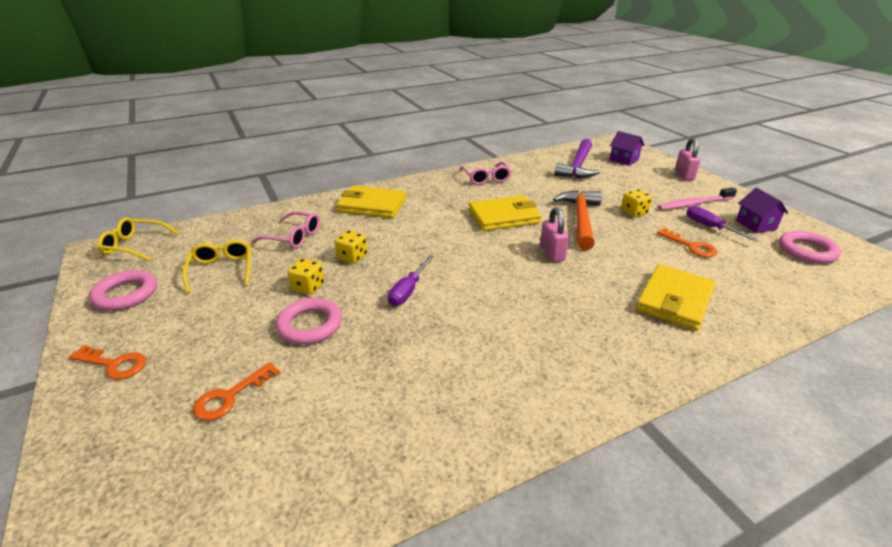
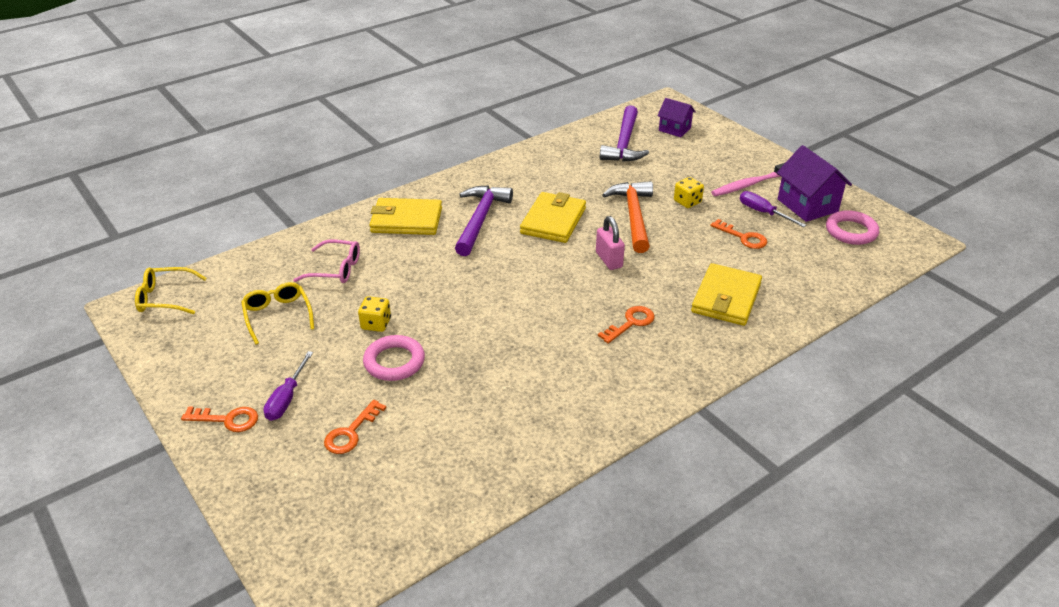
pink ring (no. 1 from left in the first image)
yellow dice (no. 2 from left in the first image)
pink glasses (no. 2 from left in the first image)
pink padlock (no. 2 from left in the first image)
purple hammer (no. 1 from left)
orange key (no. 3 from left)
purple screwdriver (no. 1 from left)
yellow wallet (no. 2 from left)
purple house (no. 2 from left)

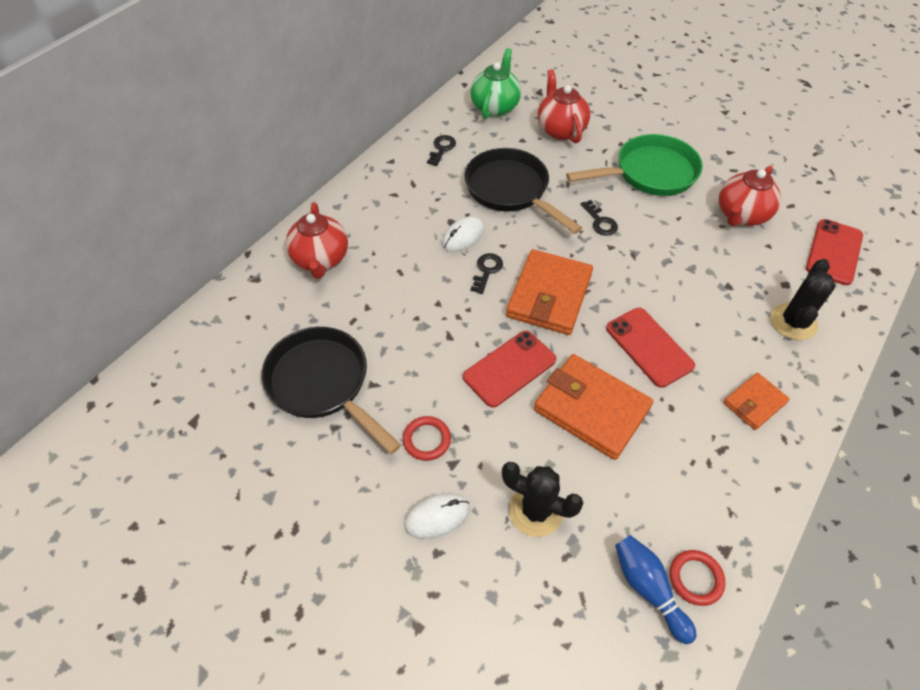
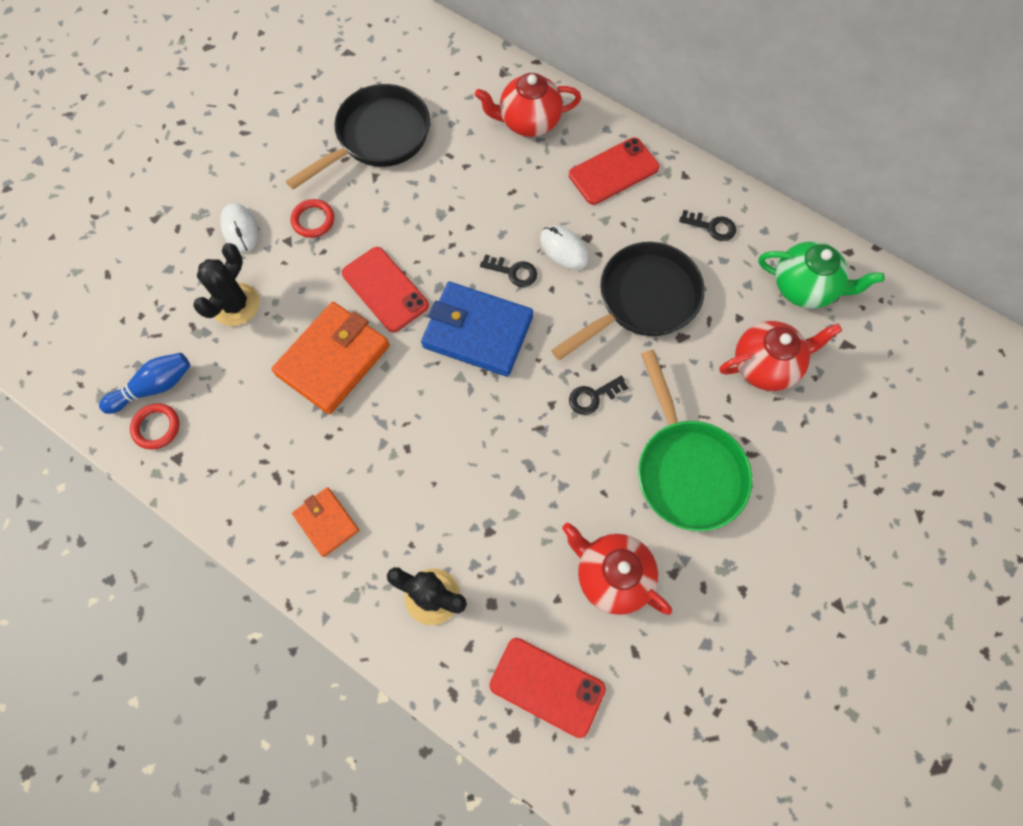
red phone (no. 3 from left)
blue wallet

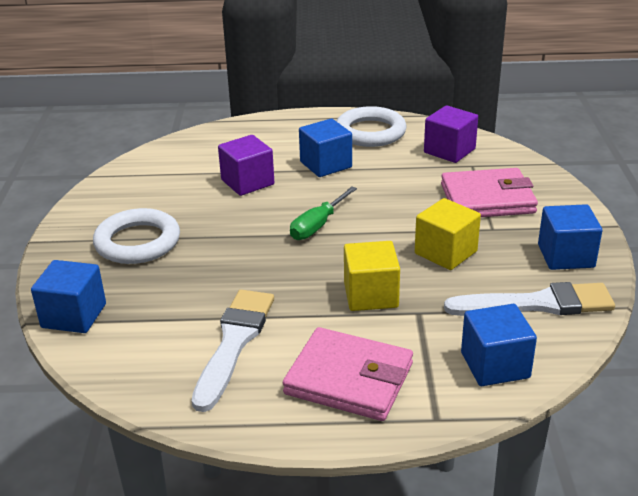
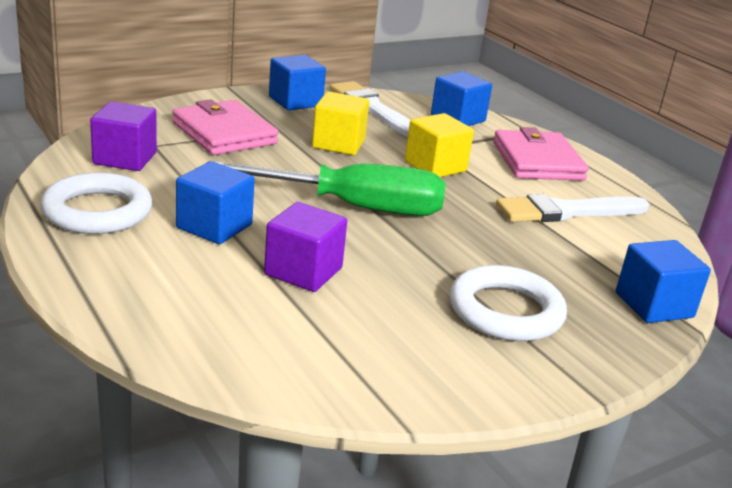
green screwdriver

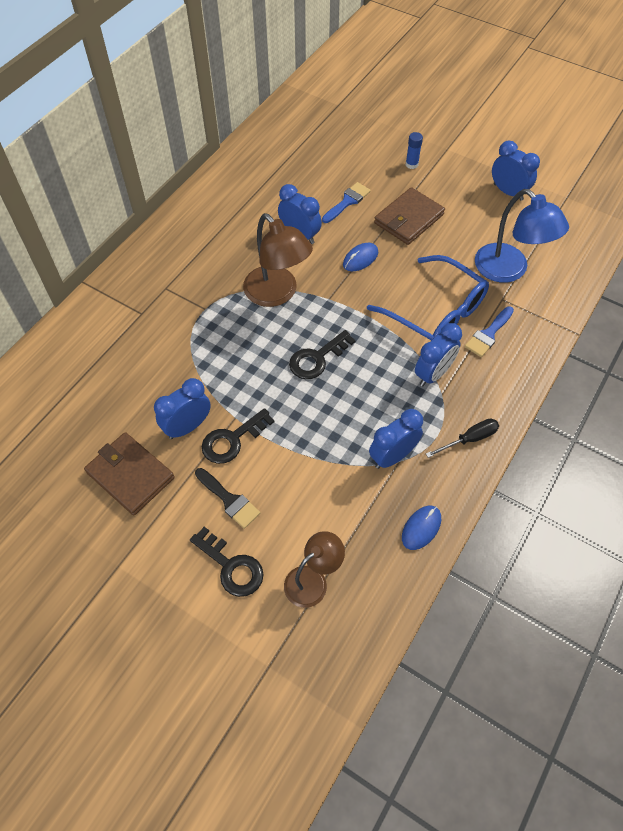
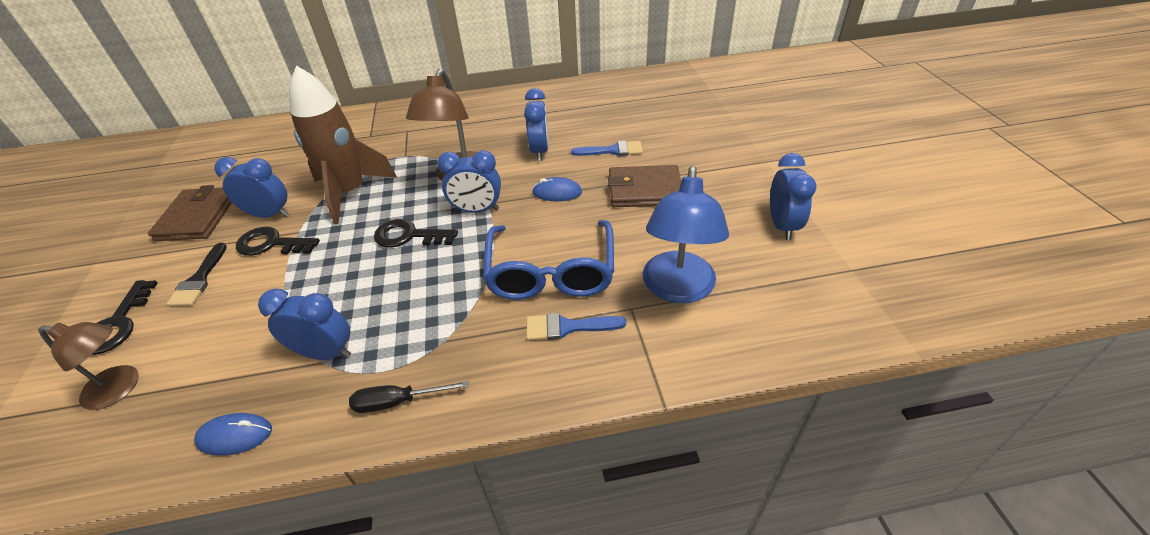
blue glue stick
brown rocket
blue clock (no. 3 from left)
black screwdriver

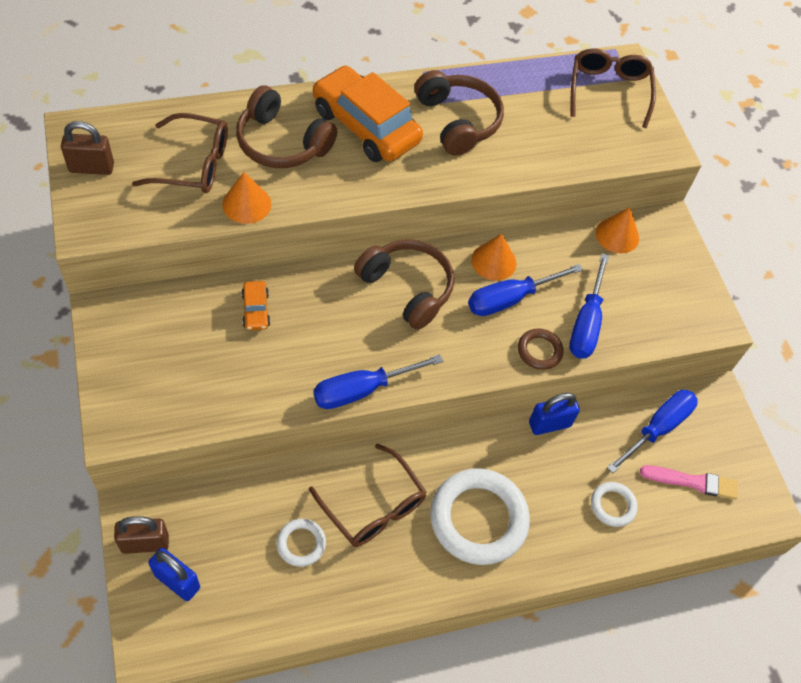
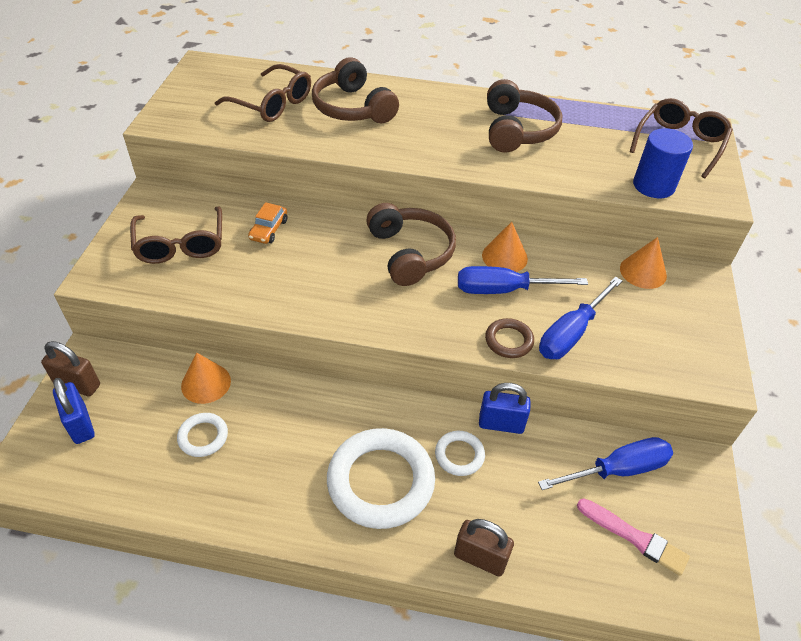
orange car (no. 2 from left in the first image)
blue screwdriver (no. 1 from left in the first image)
blue cylinder
brown padlock (no. 2 from left)
orange cone (no. 1 from left)
brown glasses (no. 1 from left)
white ring (no. 3 from left)

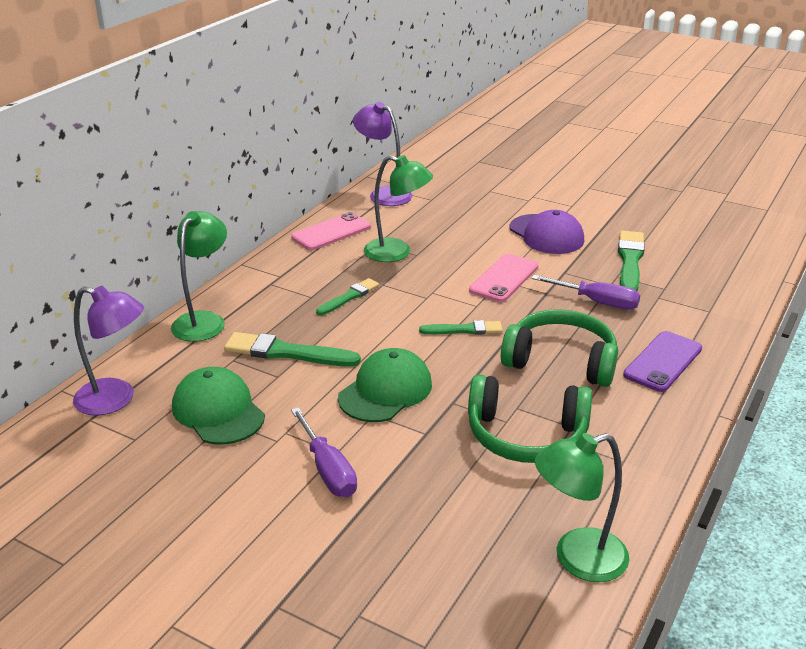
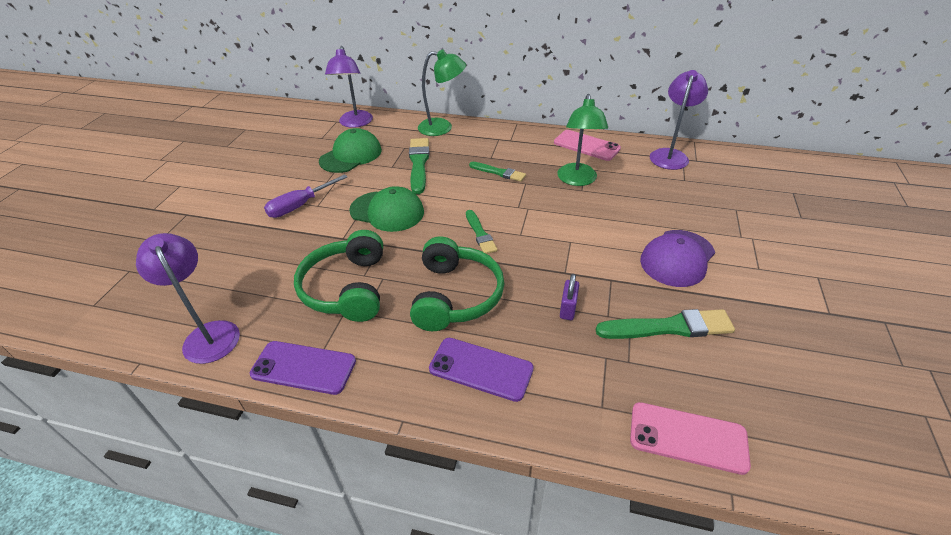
purple phone (no. 1 from left)
pink phone (no. 2 from left)
purple padlock
purple lamp (no. 1 from left)

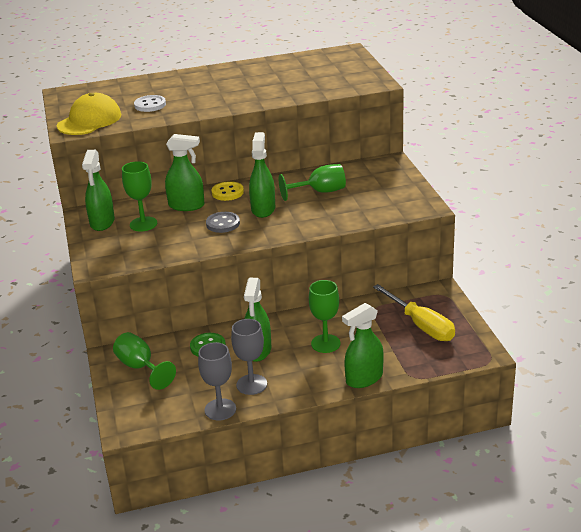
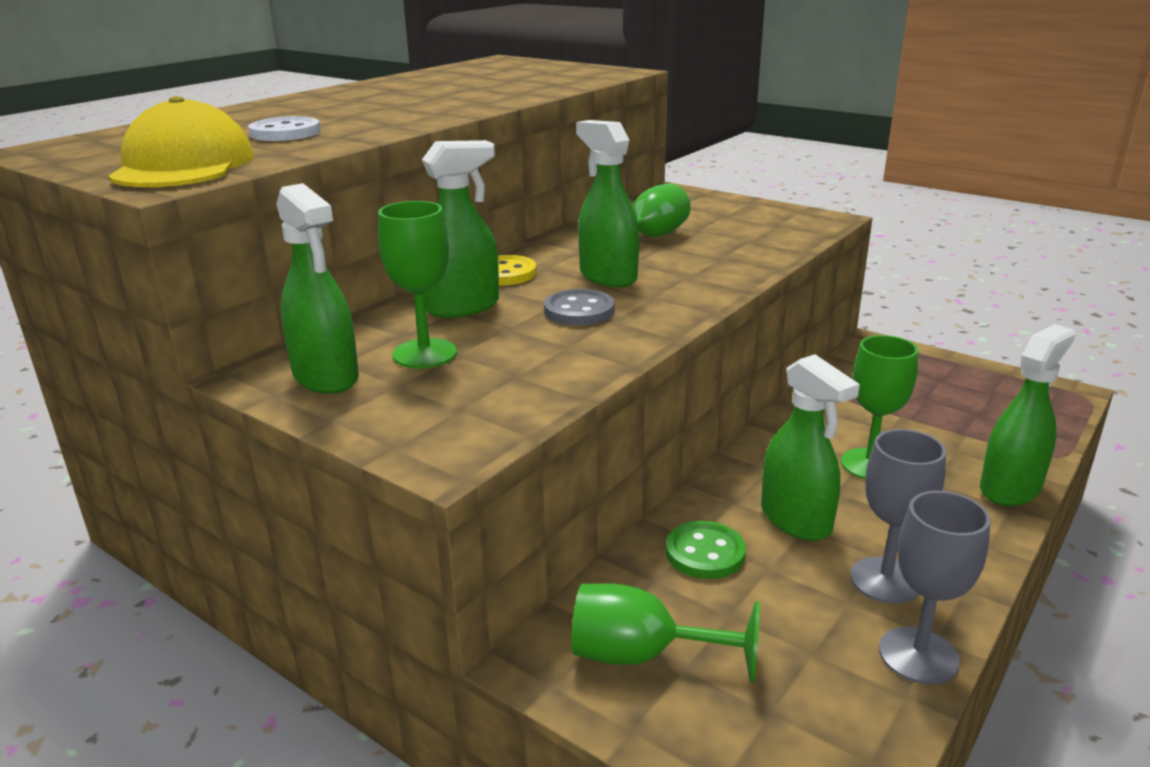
yellow screwdriver
green spray bottle (no. 5 from left)

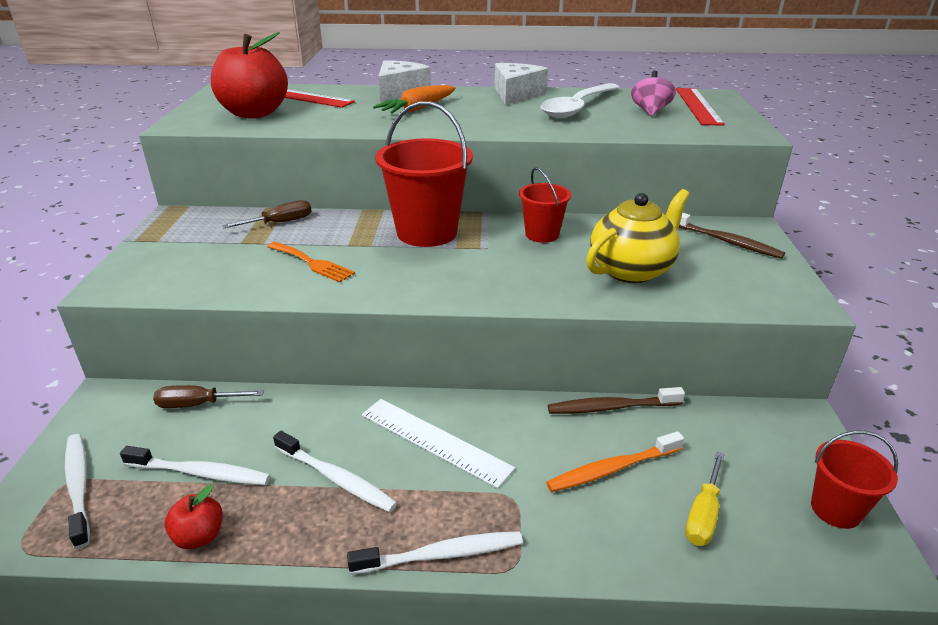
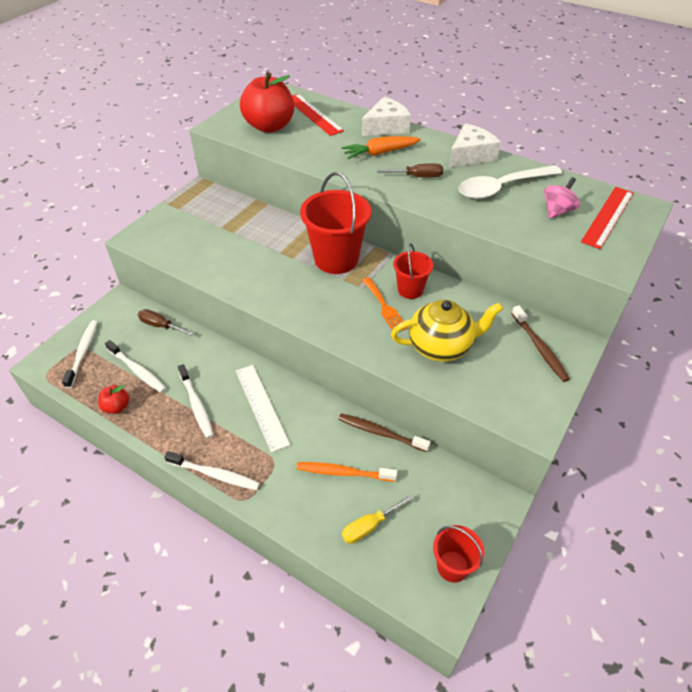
brown screwdriver (no. 2 from left)
orange fork

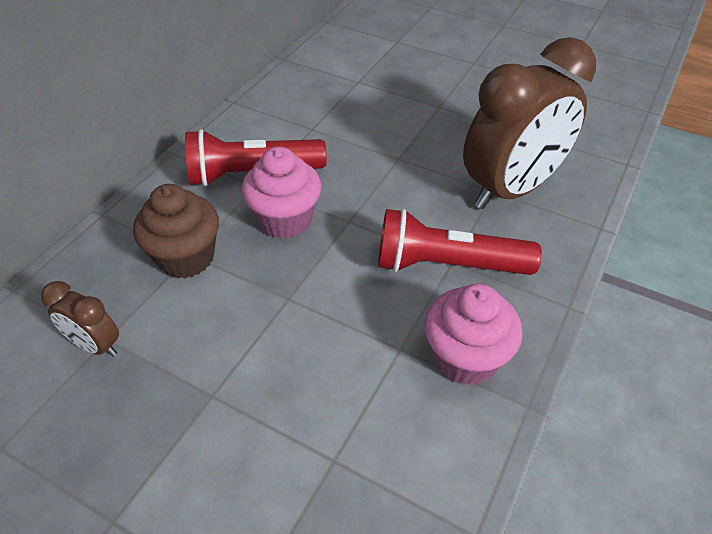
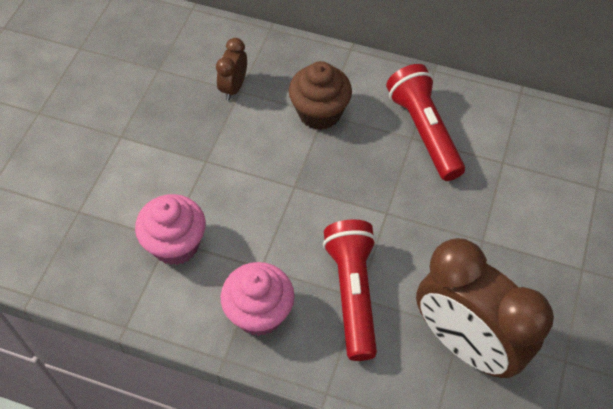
pink cupcake (no. 1 from left)

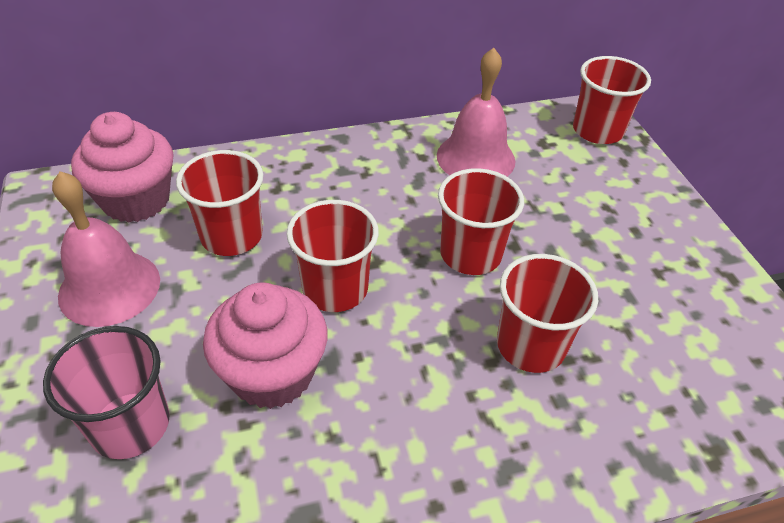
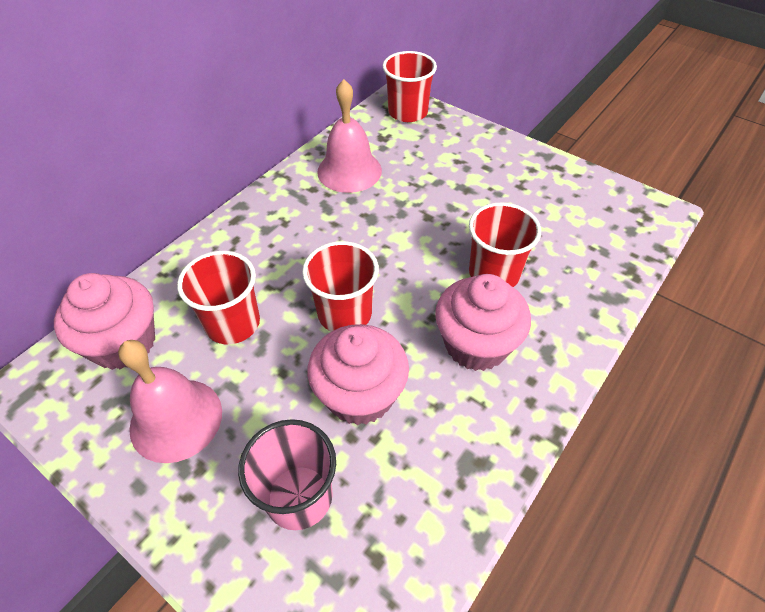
red cup (no. 3 from left in the first image)
pink cupcake (no. 3 from left)

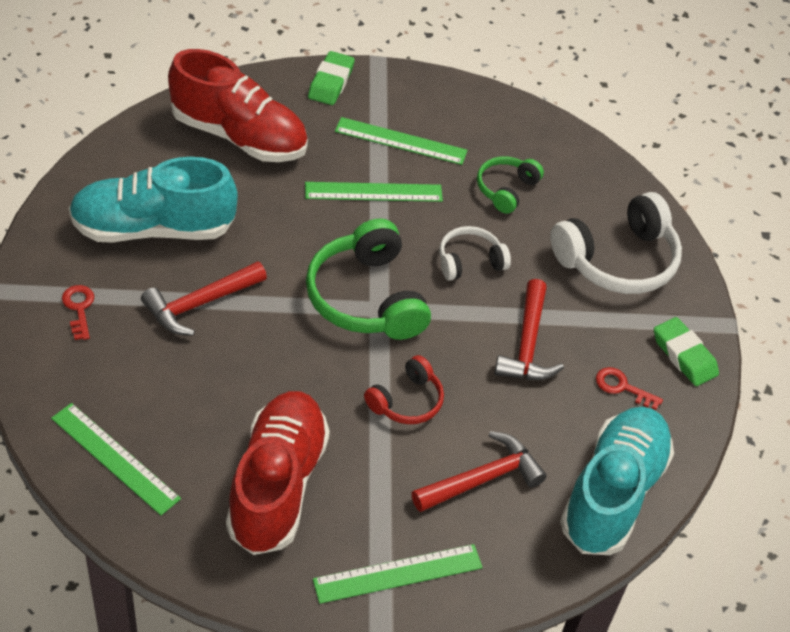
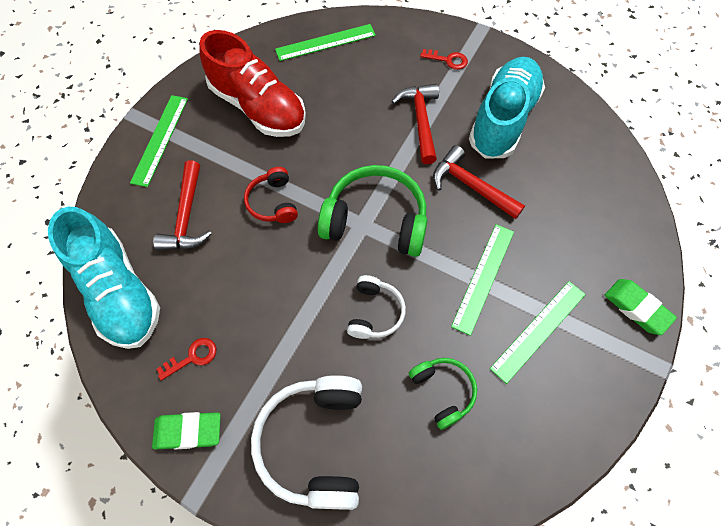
red shoe (no. 1 from left in the first image)
red hammer (no. 3 from left)

